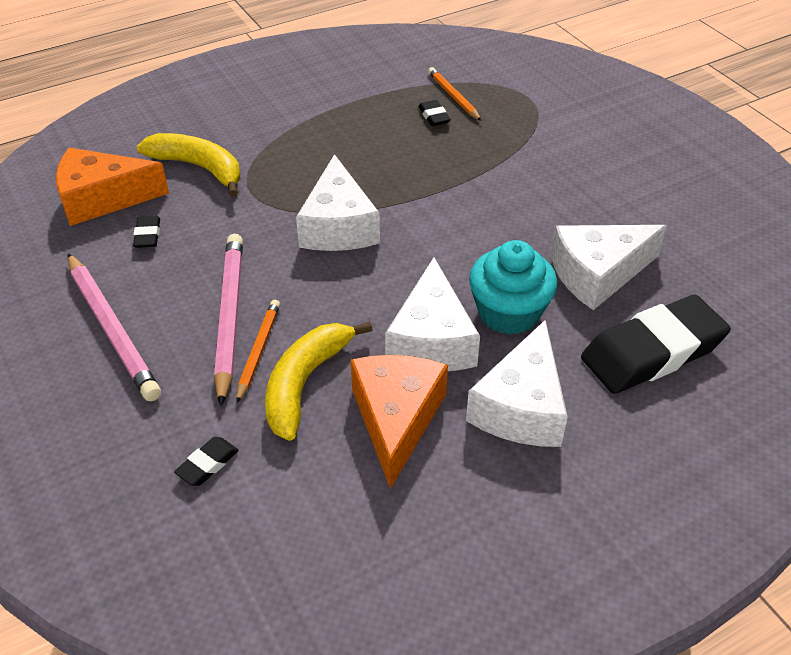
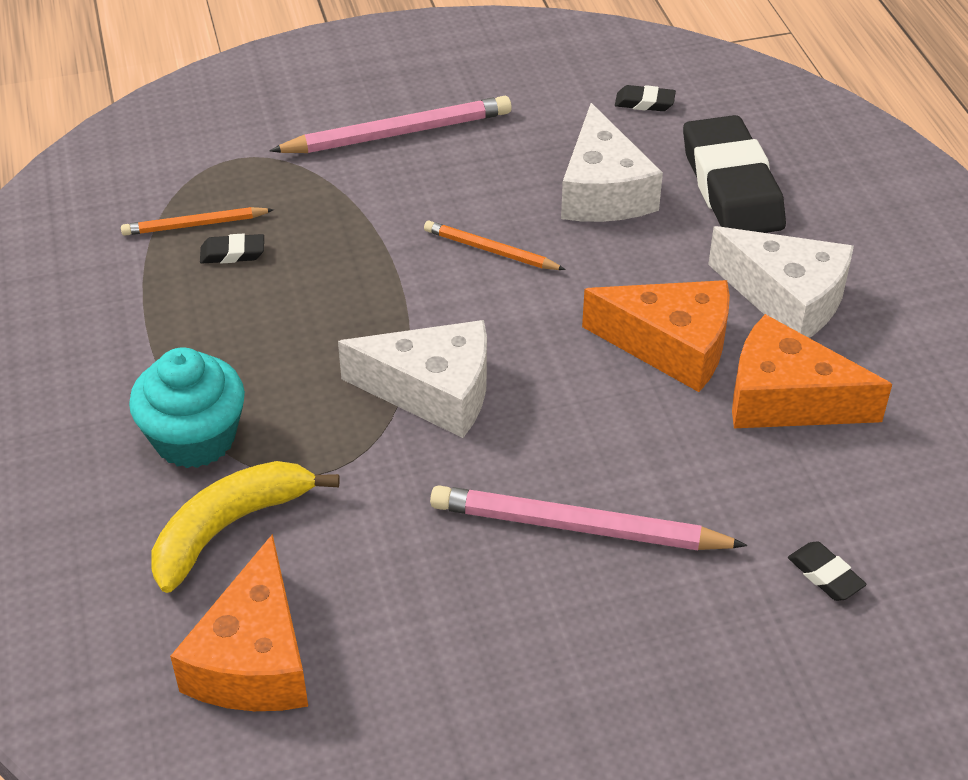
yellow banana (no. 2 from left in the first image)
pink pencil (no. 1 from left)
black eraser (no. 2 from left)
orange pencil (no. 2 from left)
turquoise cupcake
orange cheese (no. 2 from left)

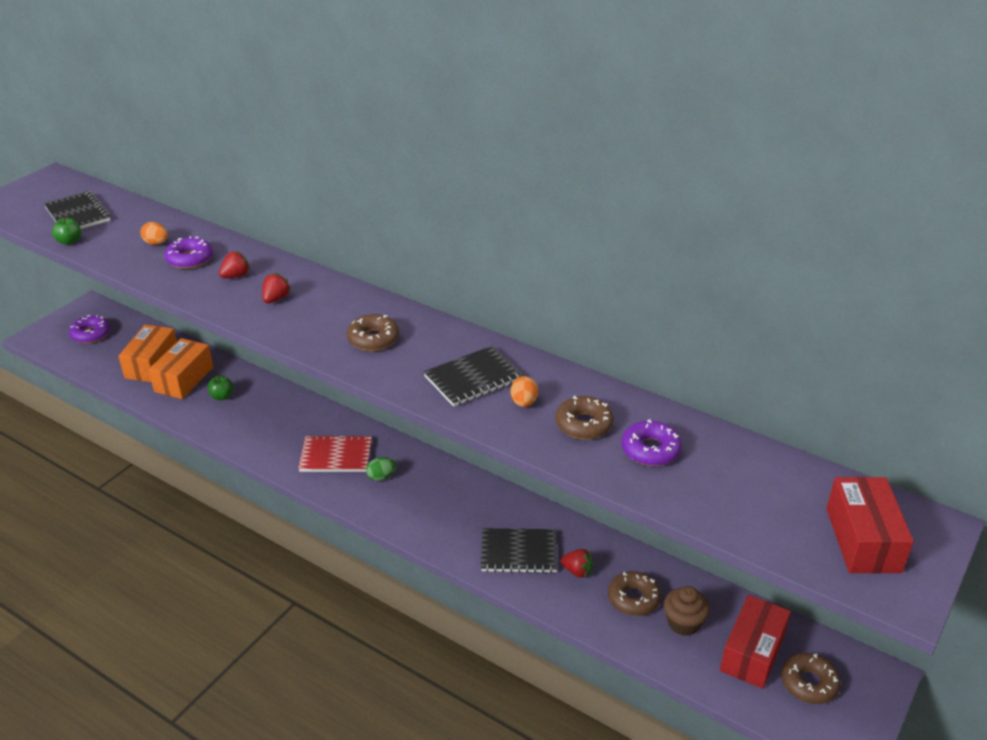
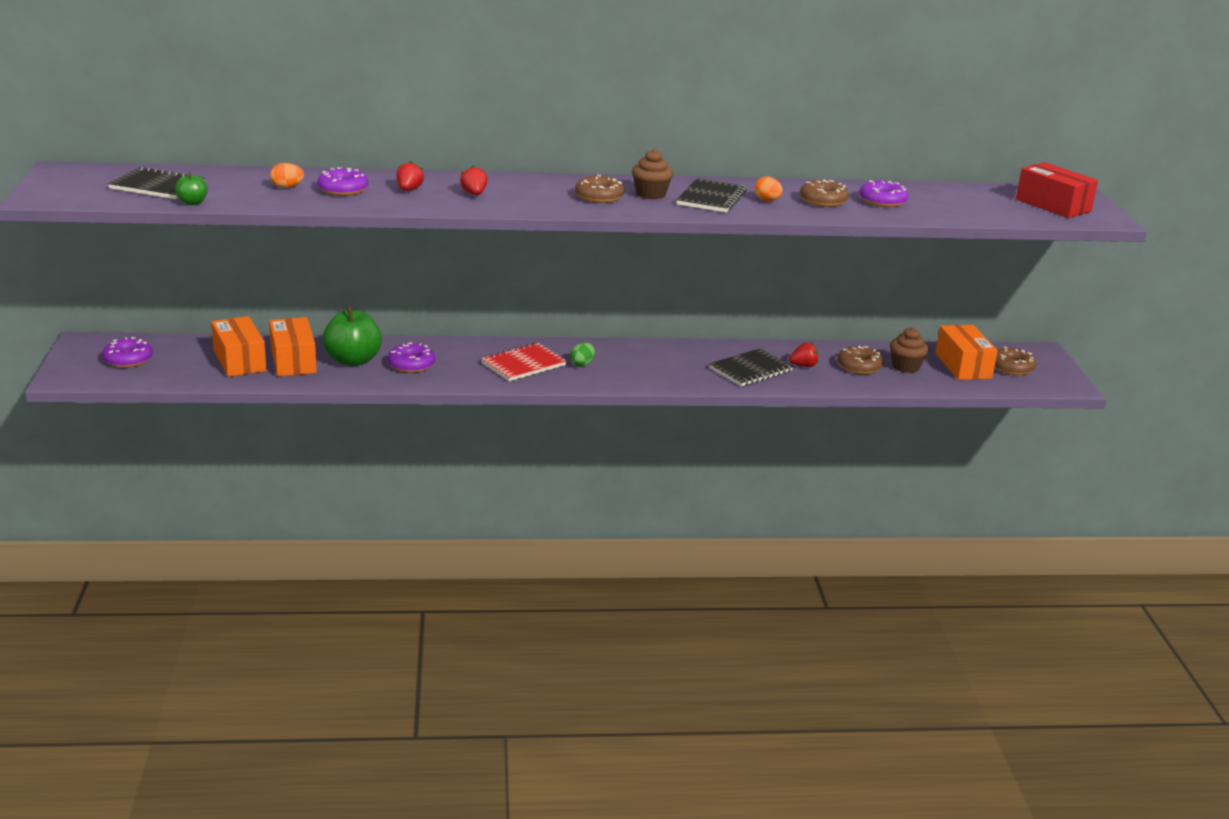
purple donut (no. 3 from left)
brown cupcake (no. 1 from left)
orange box (no. 3 from left)
green apple (no. 2 from left)

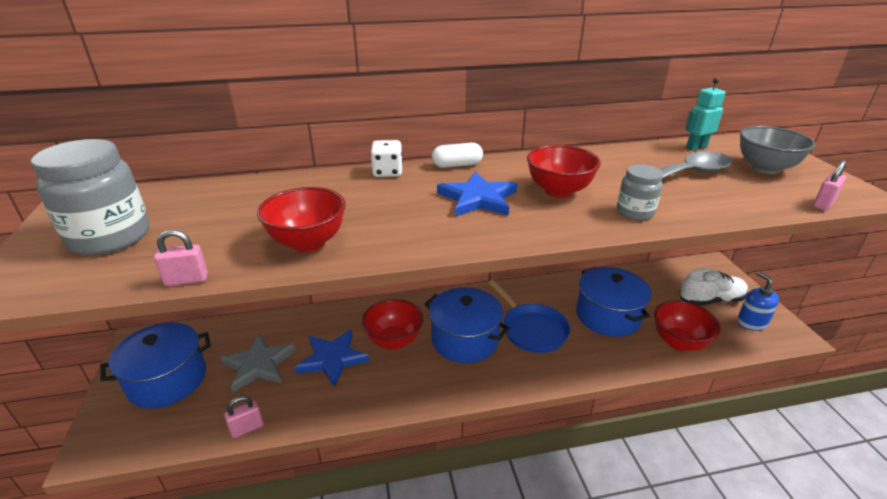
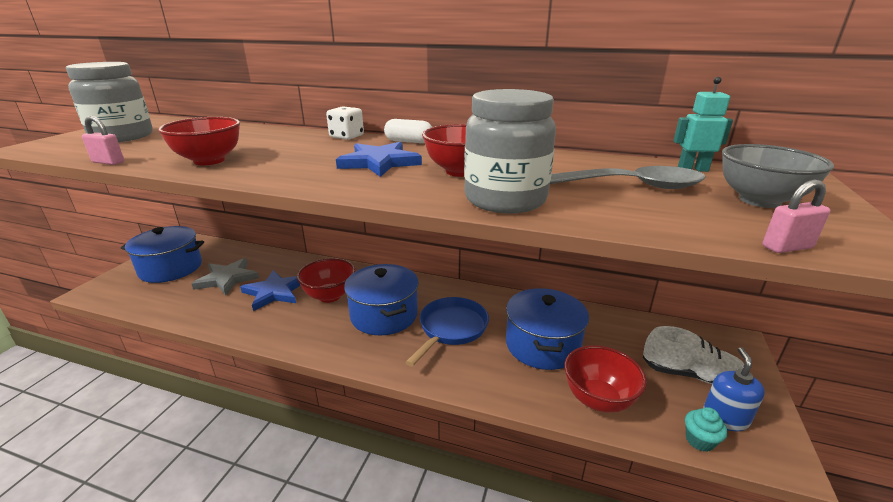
pink padlock (no. 2 from left in the first image)
turquoise cupcake
blue pan
grey jar (no. 2 from left)

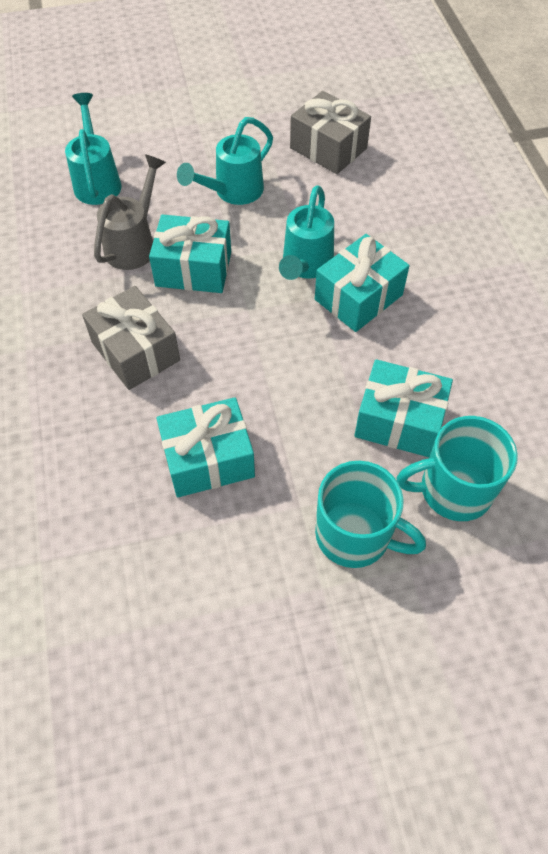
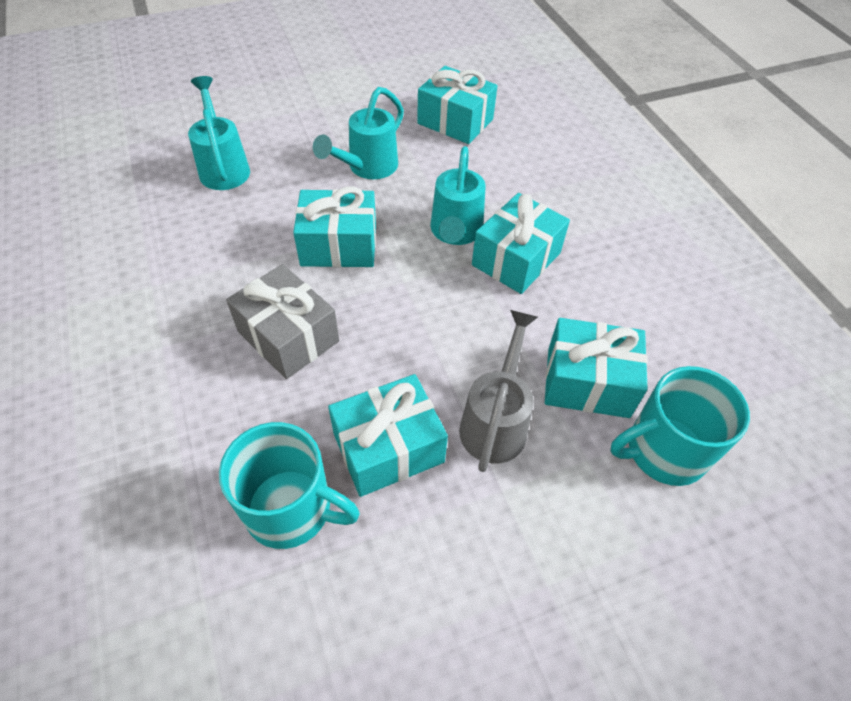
grey watering can
turquoise mug (no. 1 from left)
turquoise gift (no. 3 from left)

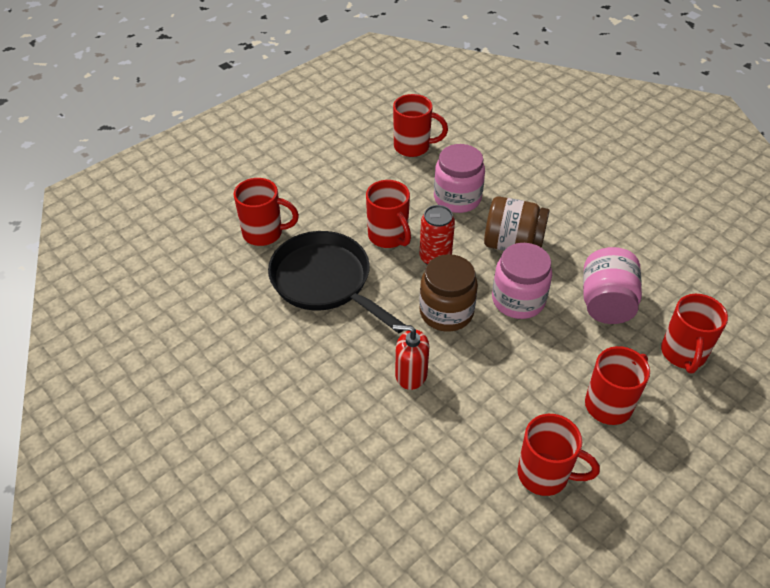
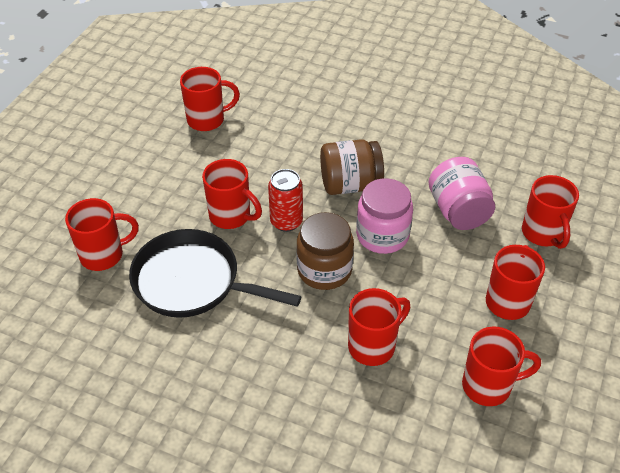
red soap dispenser
pink jar (no. 1 from left in the first image)
red mug (no. 4 from left)

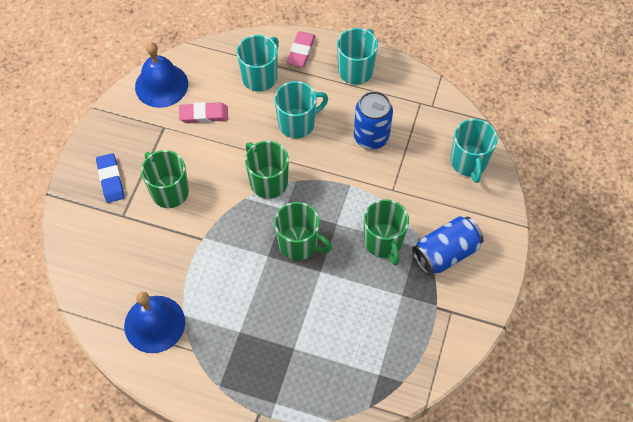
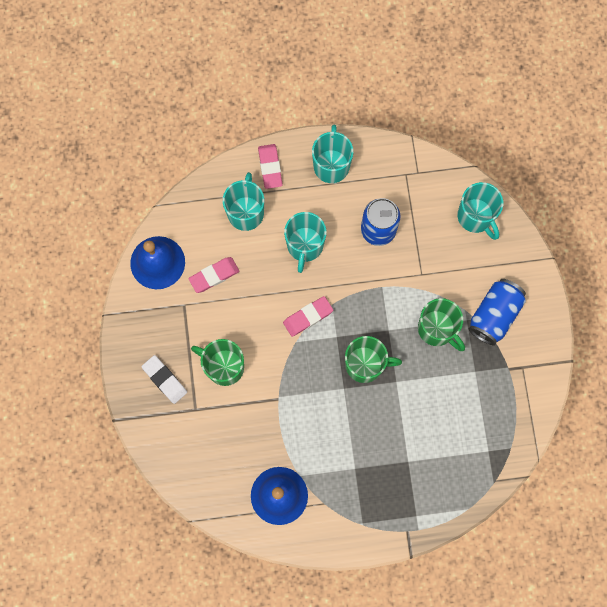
pink eraser (no. 3 from left)
white eraser
turquoise mug (no. 2 from left)

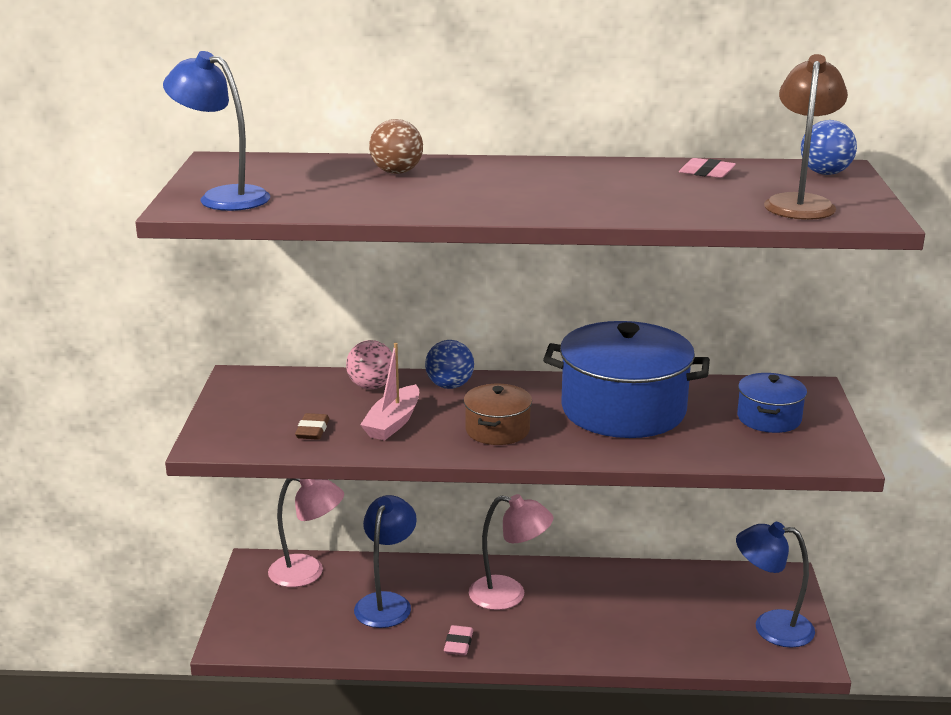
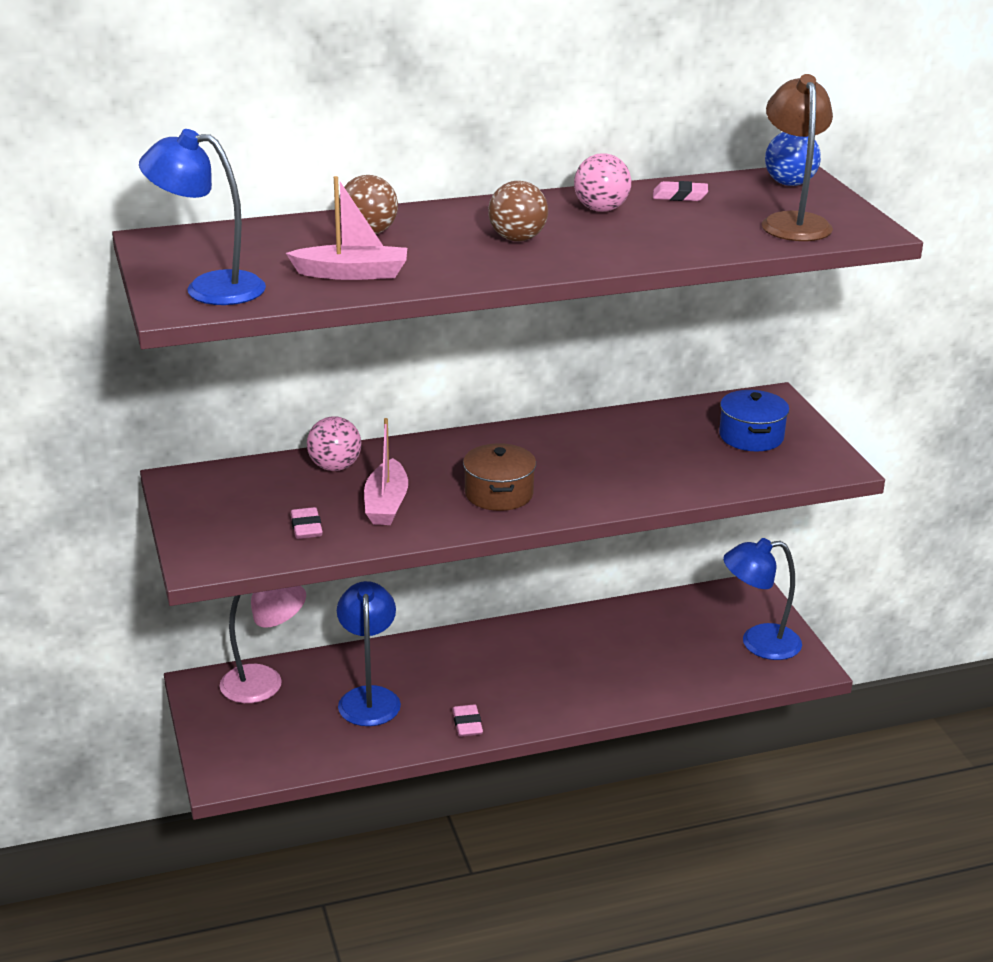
blue ball (no. 1 from left in the first image)
pink lamp (no. 2 from left in the first image)
blue pot (no. 1 from left in the first image)
pink boat (no. 1 from left)
brown ball (no. 2 from left)
pink ball (no. 2 from left)
pink eraser (no. 1 from left)

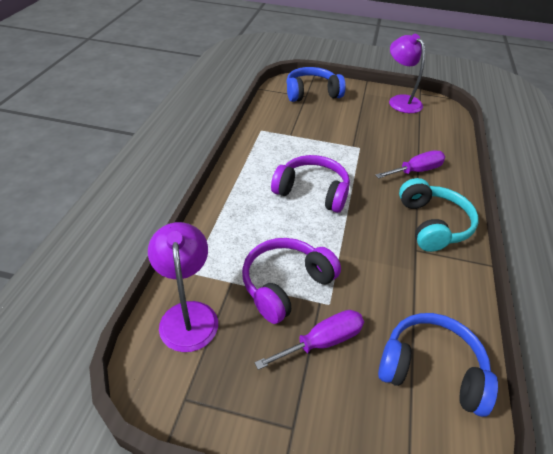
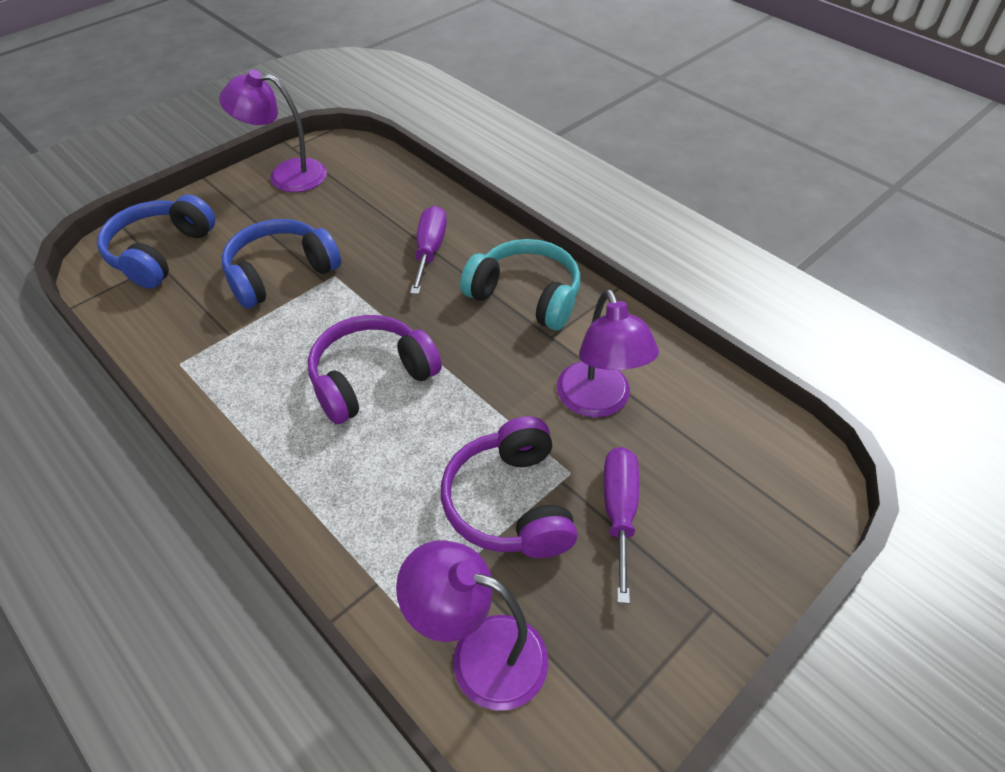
purple lamp (no. 3 from left)
blue headphones (no. 2 from left)

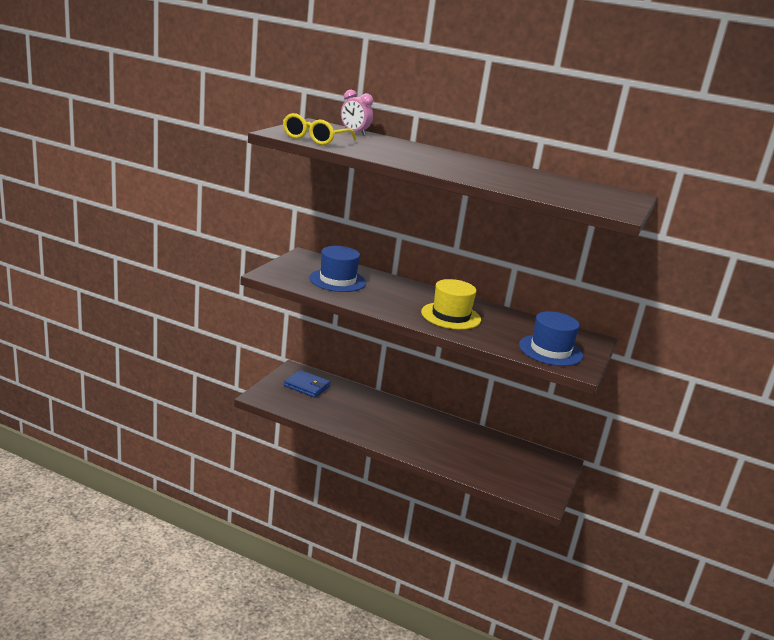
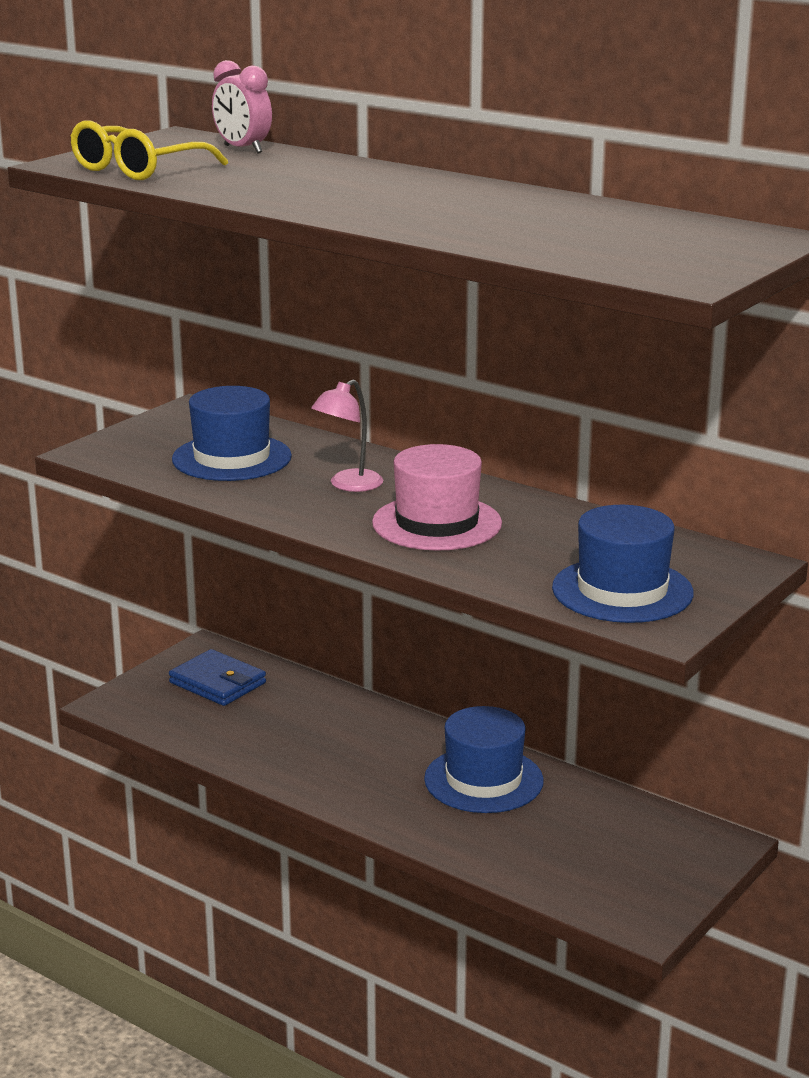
pink lamp
blue hat (no. 2 from left)
pink hat

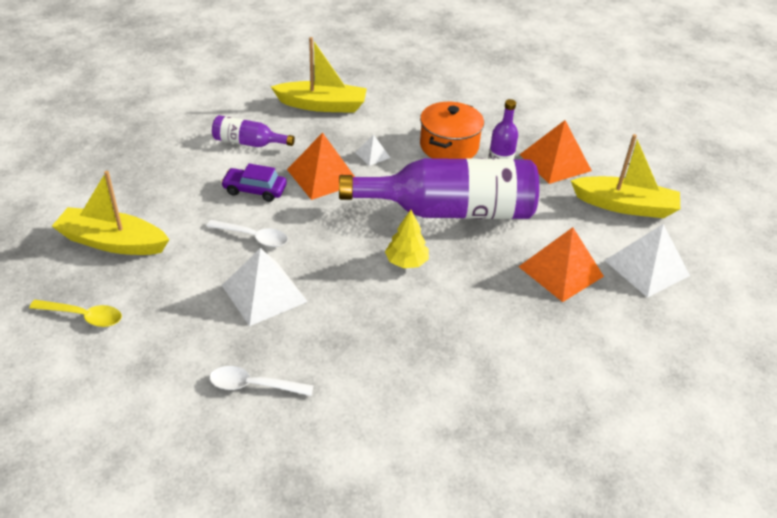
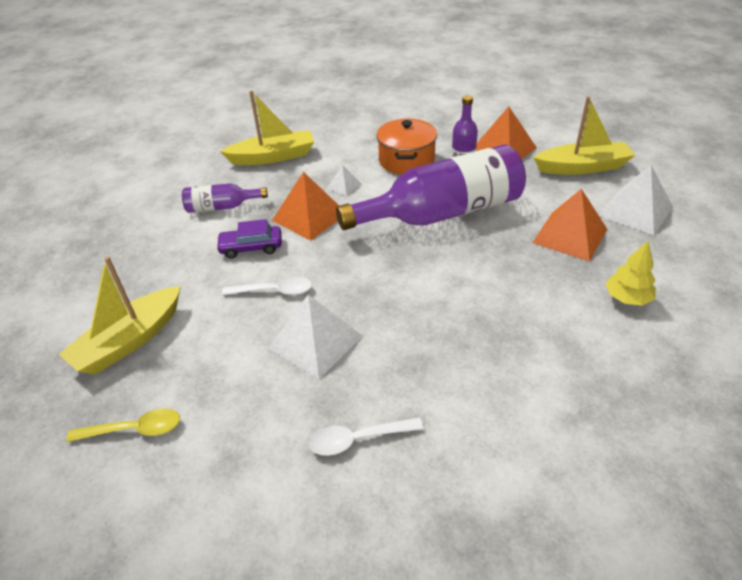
yellow tree
yellow boat (no. 1 from left)

